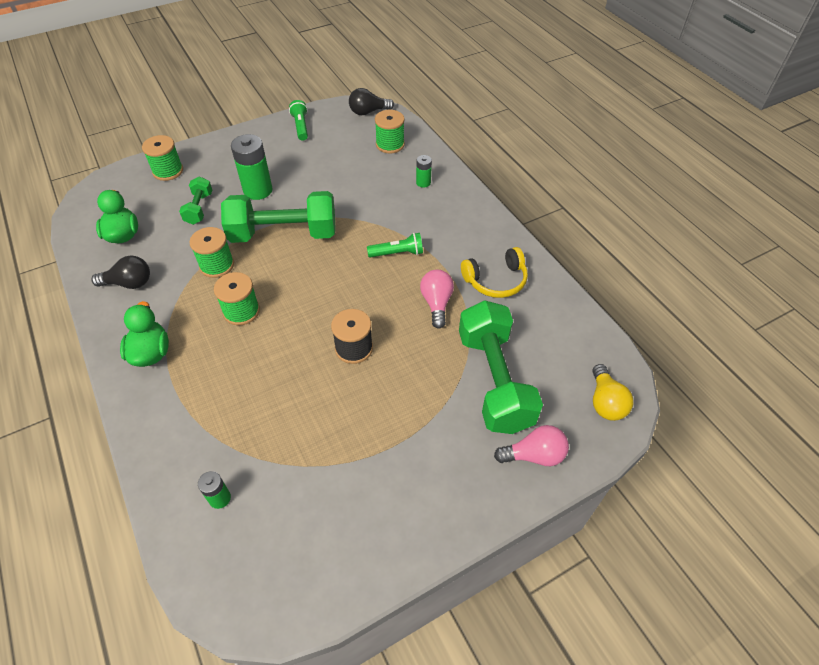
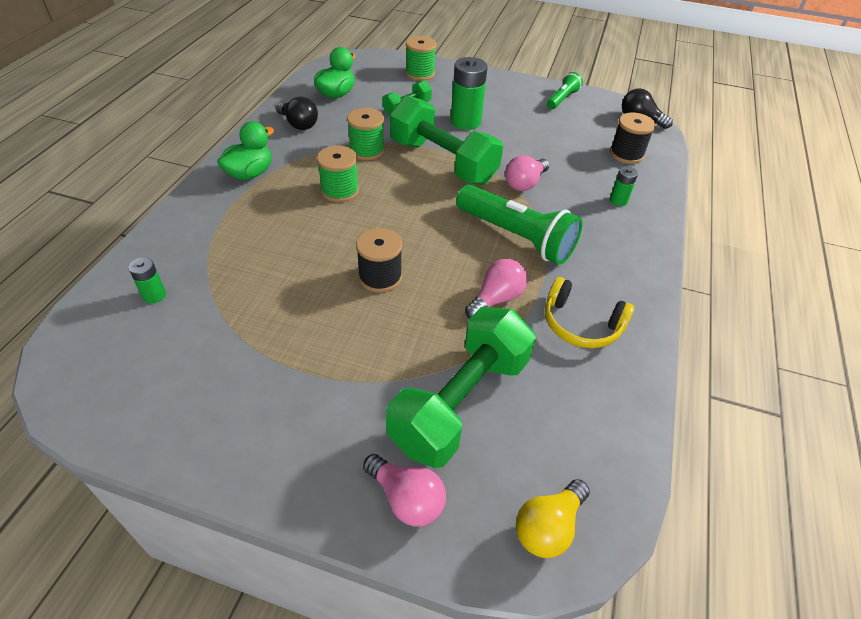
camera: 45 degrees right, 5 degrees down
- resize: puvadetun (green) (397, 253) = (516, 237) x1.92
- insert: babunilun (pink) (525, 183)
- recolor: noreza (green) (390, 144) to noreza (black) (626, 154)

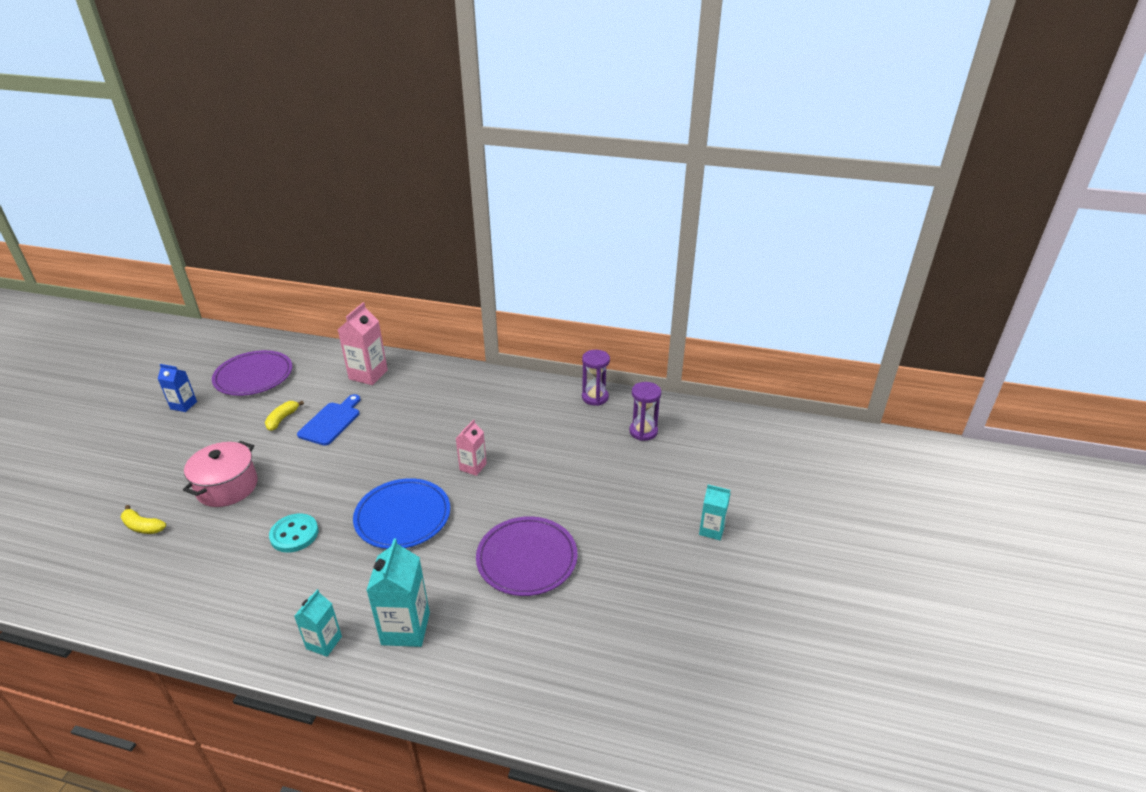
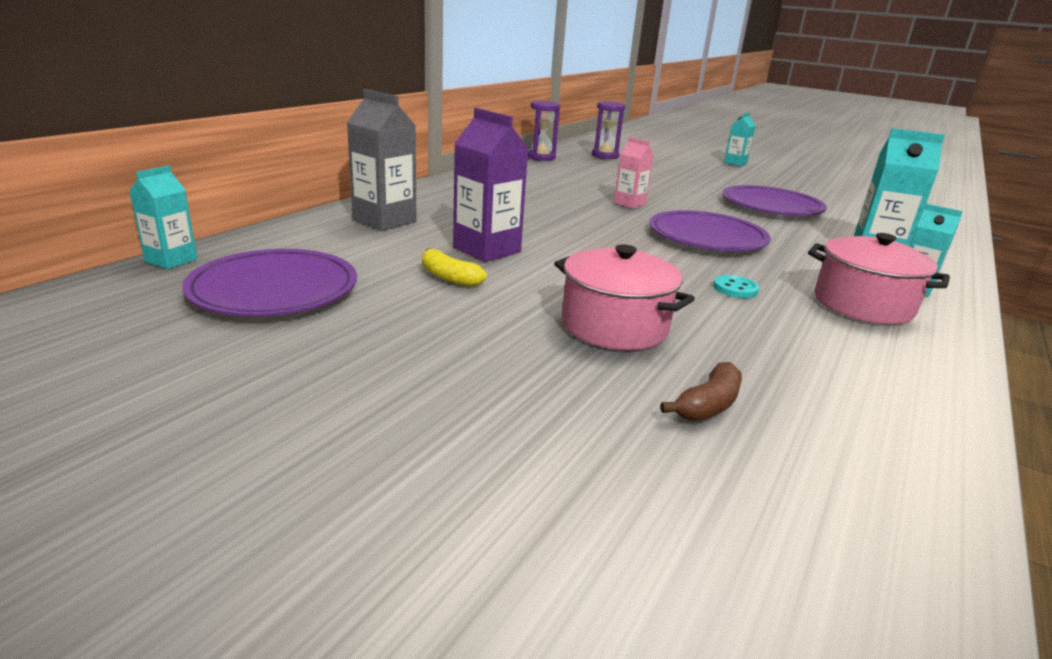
camera: 75 degrees left, 10 degrees down
- insert: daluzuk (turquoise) (171, 260)
- recolor: daluzuk (pink) (368, 374) to daluzuk (grey) (384, 221)
- replace: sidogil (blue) (331, 422) to daluzuk (purple) (487, 250)
- recolor: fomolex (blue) (403, 516) to fomolex (purple) (707, 237)
- recolor: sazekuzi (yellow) (143, 526) to sazekuzi (brown) (708, 405)
- resize: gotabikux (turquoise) (294, 534) = (735, 288) x0.64
- insert: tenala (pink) (863, 305)
- delete: daluzuk (blue) (183, 405)

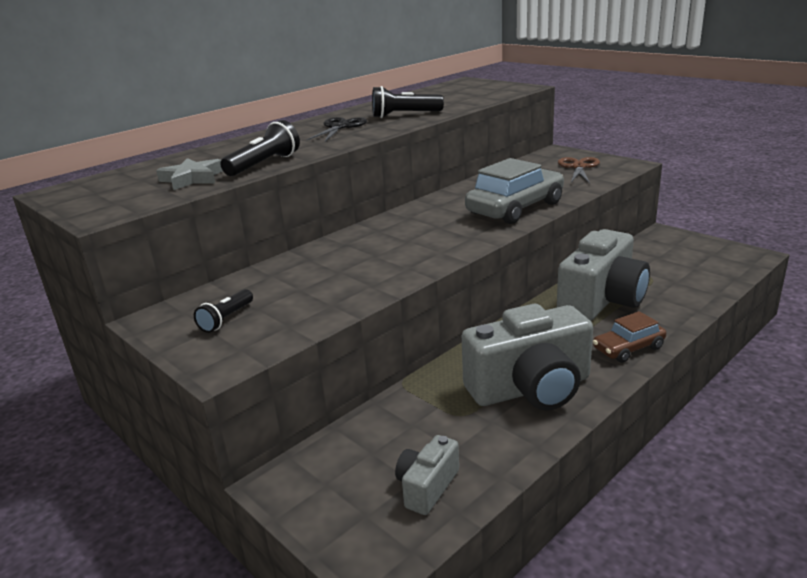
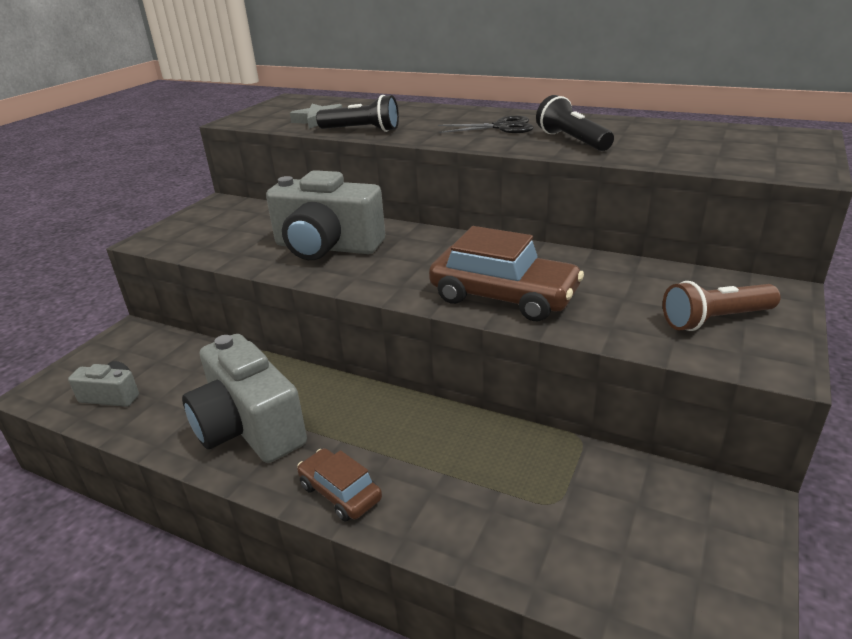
camera: 70 degrees right, 5 degrees up
- move: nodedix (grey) (602, 300) to (327, 247)
- recolor: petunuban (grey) (515, 208) to petunuban (brown) (503, 296)
- replace: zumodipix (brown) (578, 167) to puvadetun (brown) (715, 320)
- delete: puvadetun (black) (226, 319)

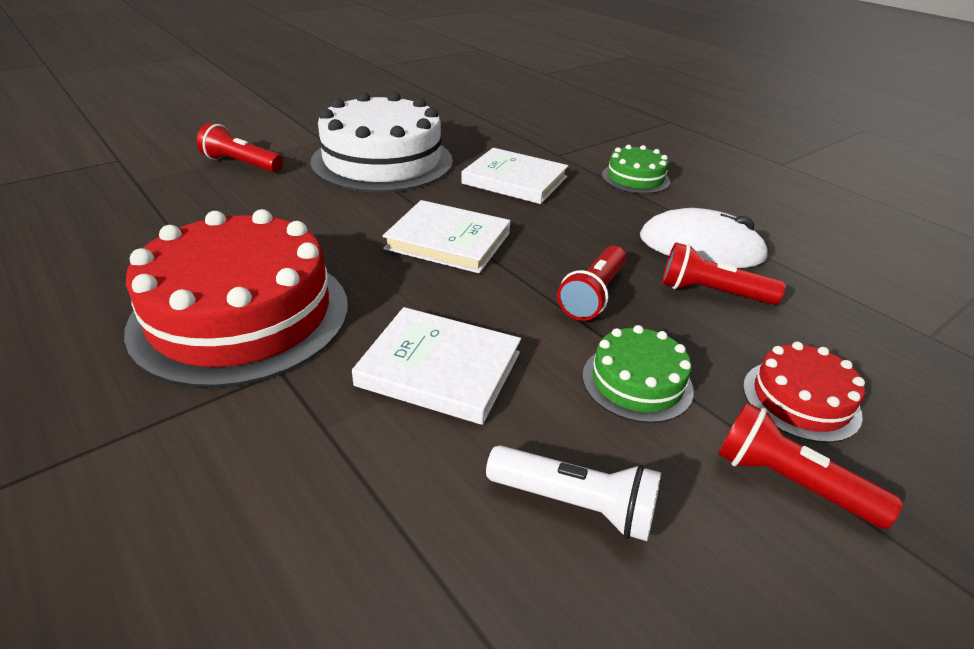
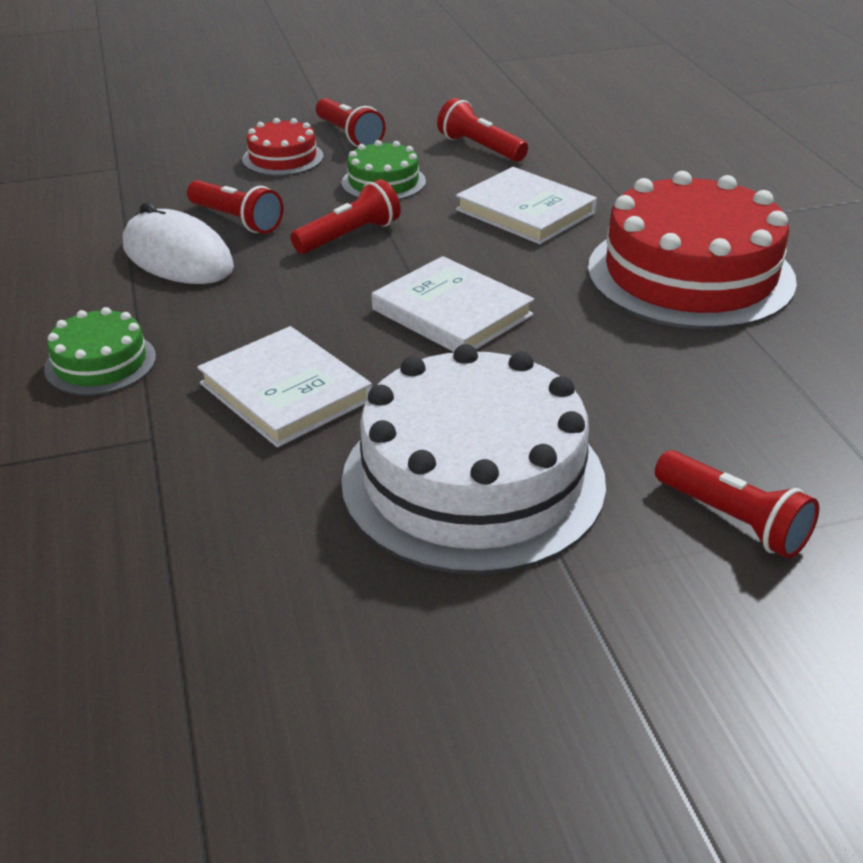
camera: 155 degrees left, 0 degrees up
- recolor: puvadetun (white) (575, 504) to puvadetun (red) (480, 148)

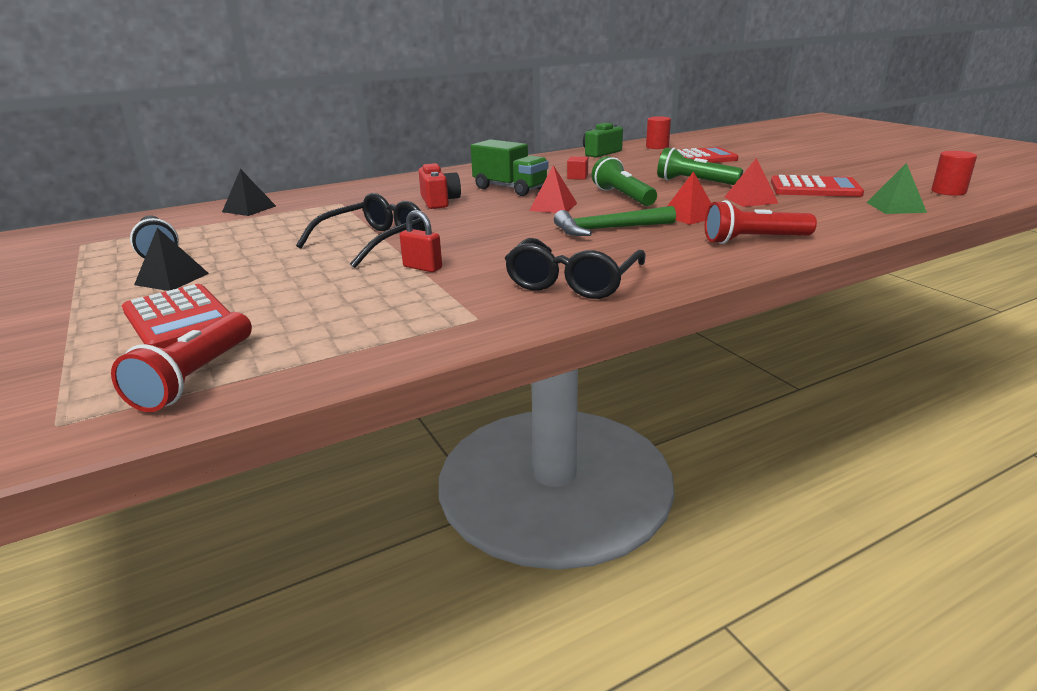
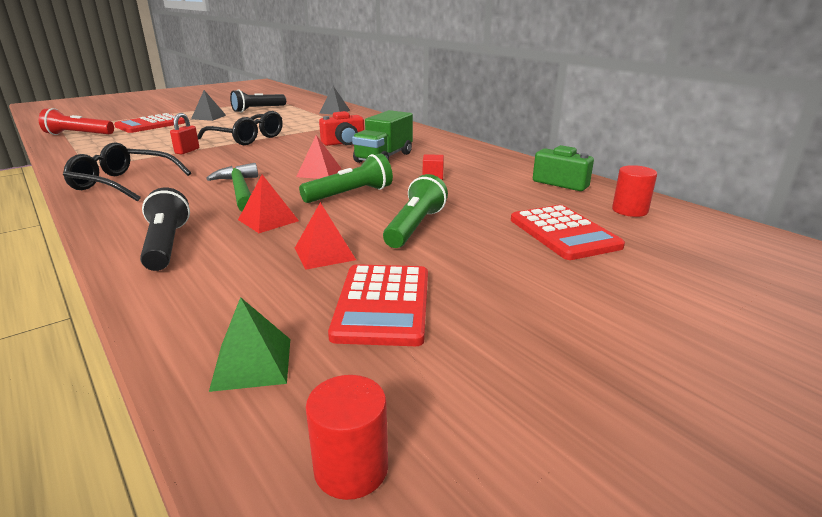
camera: 80 degrees right, 0 degrees up
- recolor: puvadetun (red) (754, 240) to puvadetun (black) (166, 245)

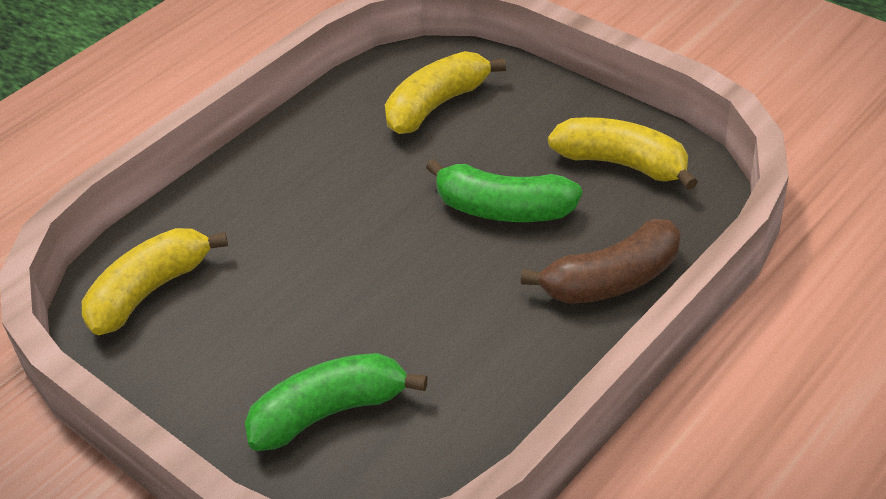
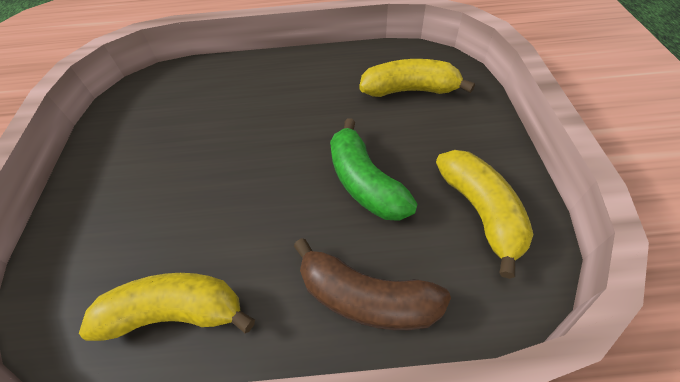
camera: 45 degrees right, 10 degrees up
- move: sazekuzi (yellow) (150, 291) to (176, 313)
- delete: sazekuzi (green) (329, 412)

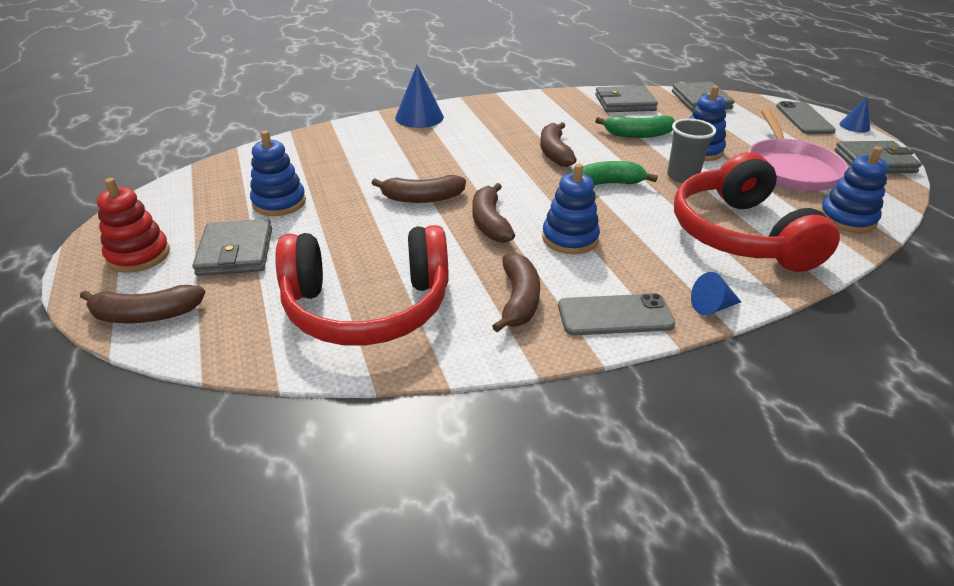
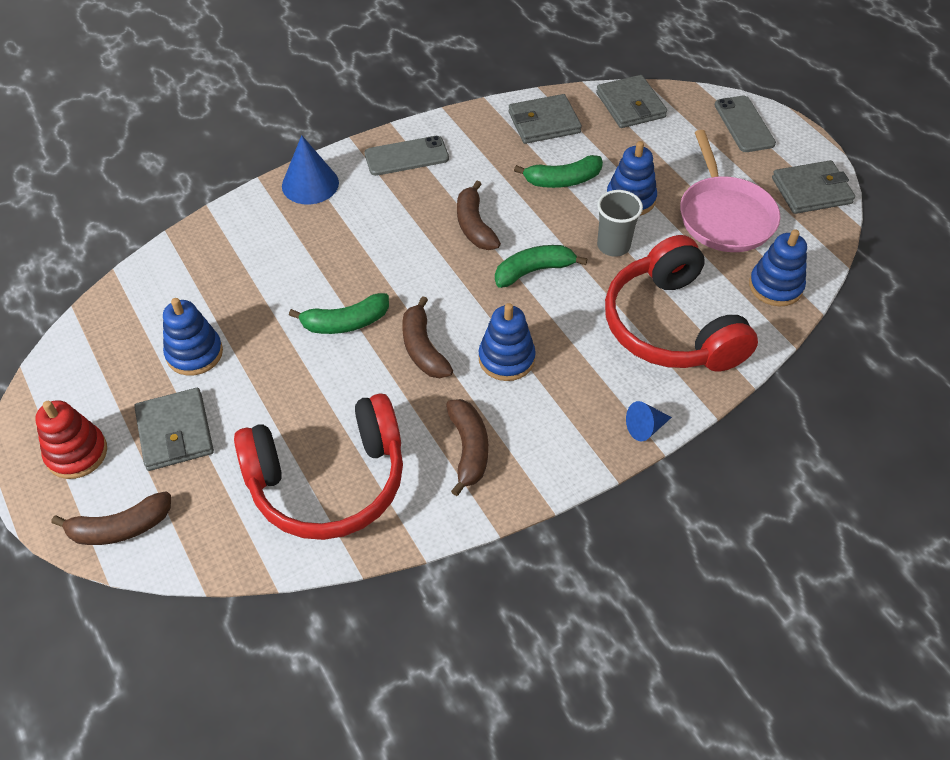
camera: 10 degrees left, 15 degrees up
- recolor: sazekuzi (brown) (422, 198) to sazekuzi (green) (345, 323)
- move: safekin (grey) (615, 315) to (406, 156)
- delete: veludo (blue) (854, 126)

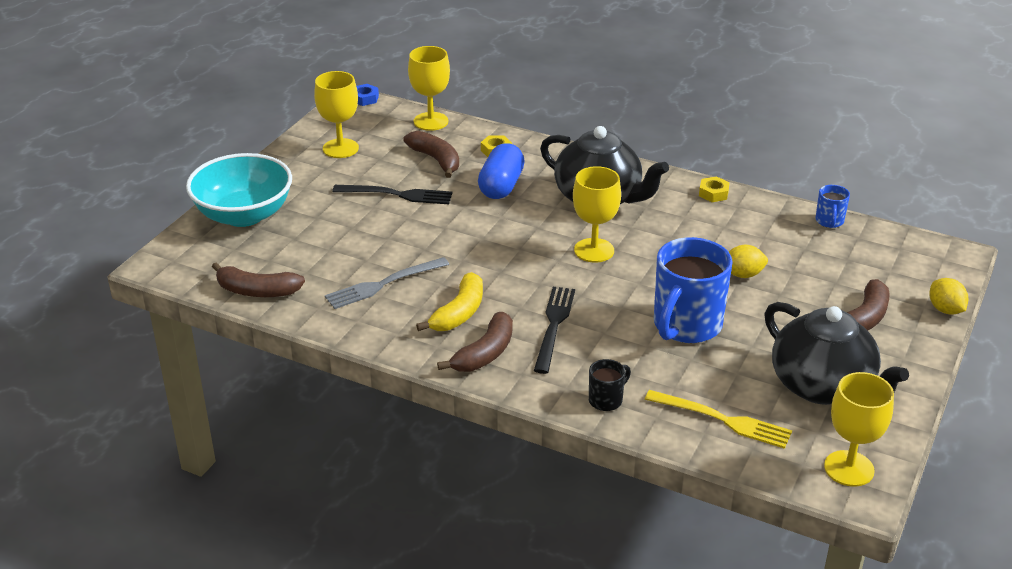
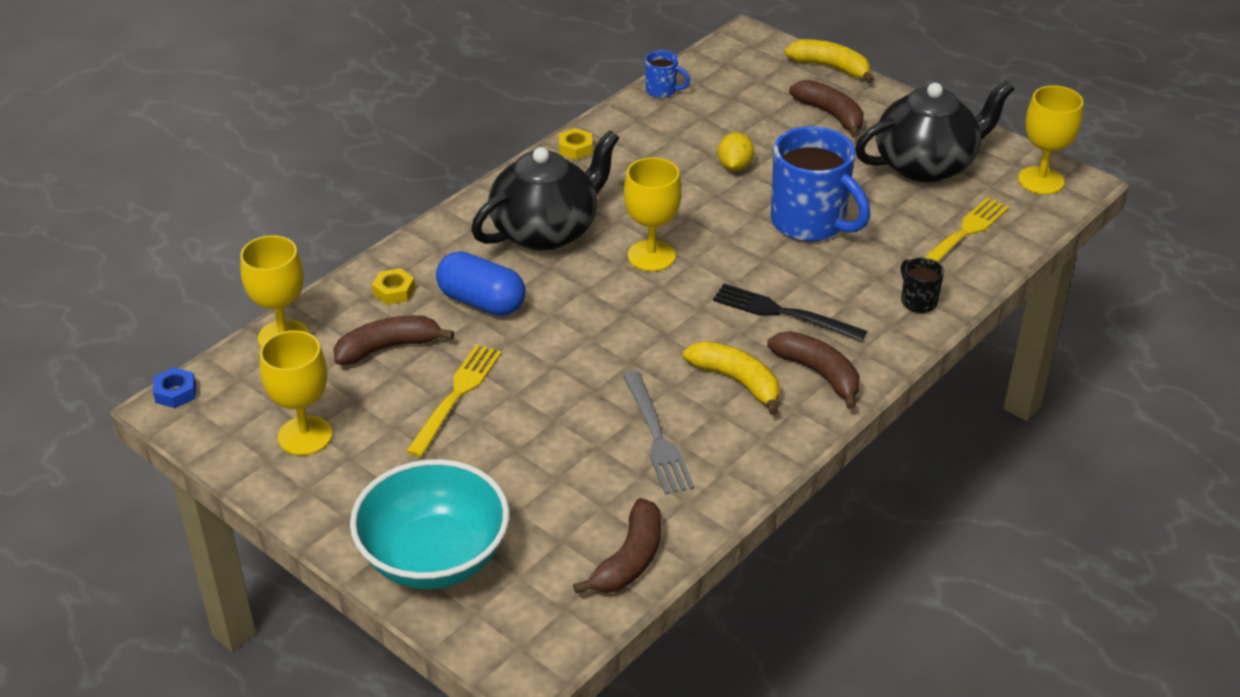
camera: 75 degrees left, 5 degrees up
- recolor: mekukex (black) (398, 195) to mekukex (yellow) (457, 395)
- replace: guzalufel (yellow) (945, 309) to sazekuzi (yellow) (830, 68)

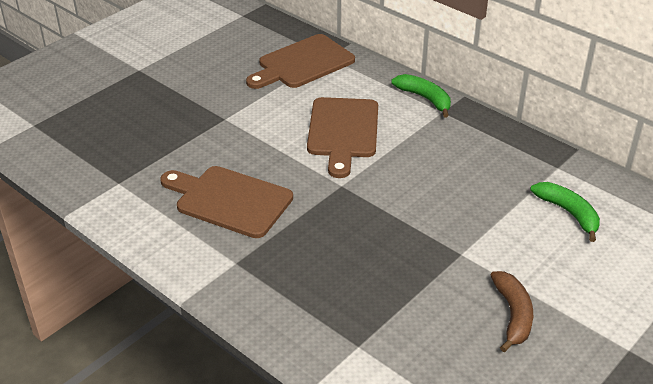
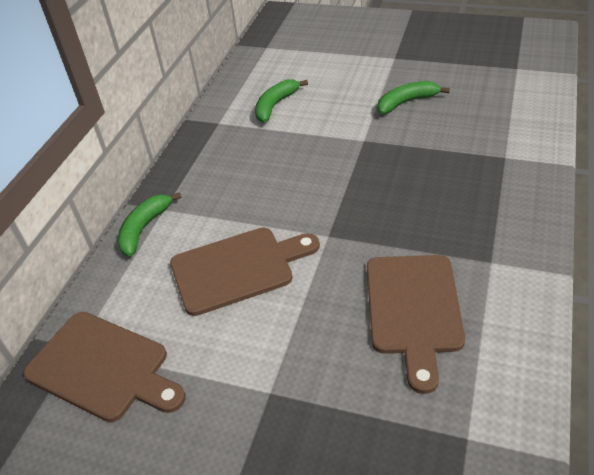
camera: 110 degrees left, 5 degrees up
- recolor: sazekuzi (brown) (513, 315) to sazekuzi (green) (406, 102)

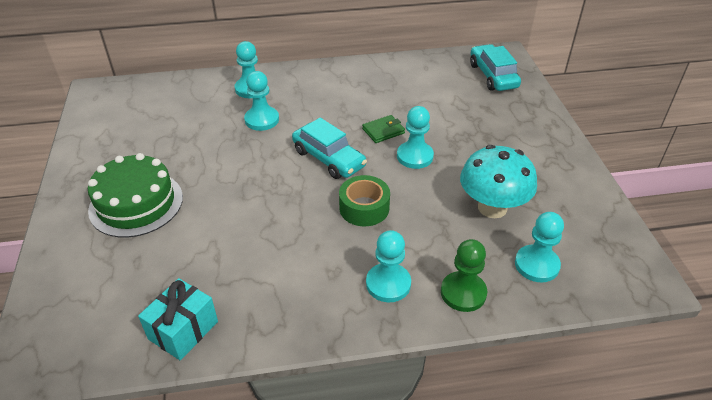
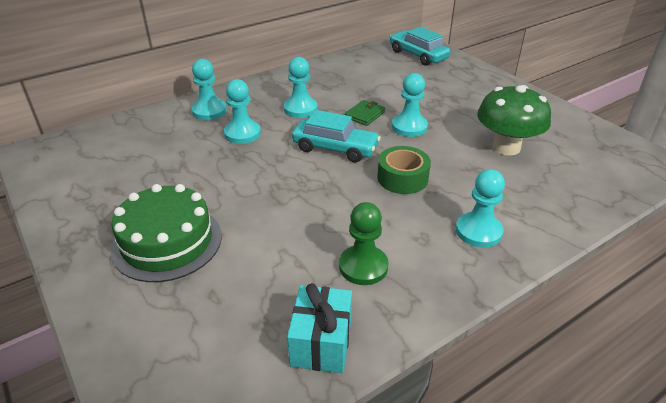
camera: 25 degrees left, 5 degrees down
- move: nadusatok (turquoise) (536, 265) to (300, 109)
- move: nadusatok (green) (463, 293) to (363, 266)
- recolor: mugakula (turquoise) (492, 207) to mugakula (green) (506, 147)

